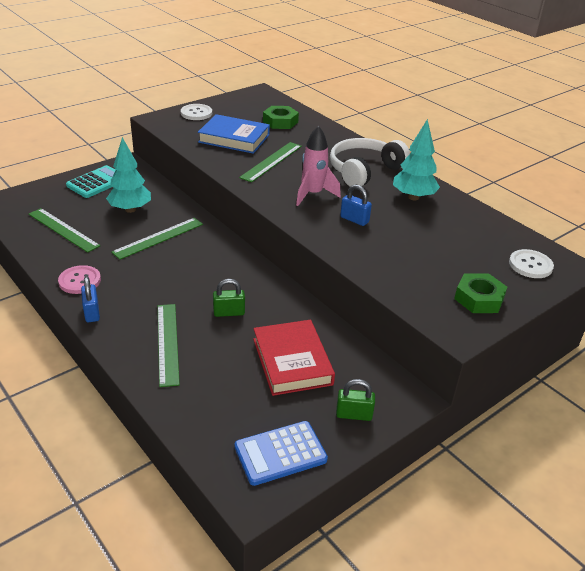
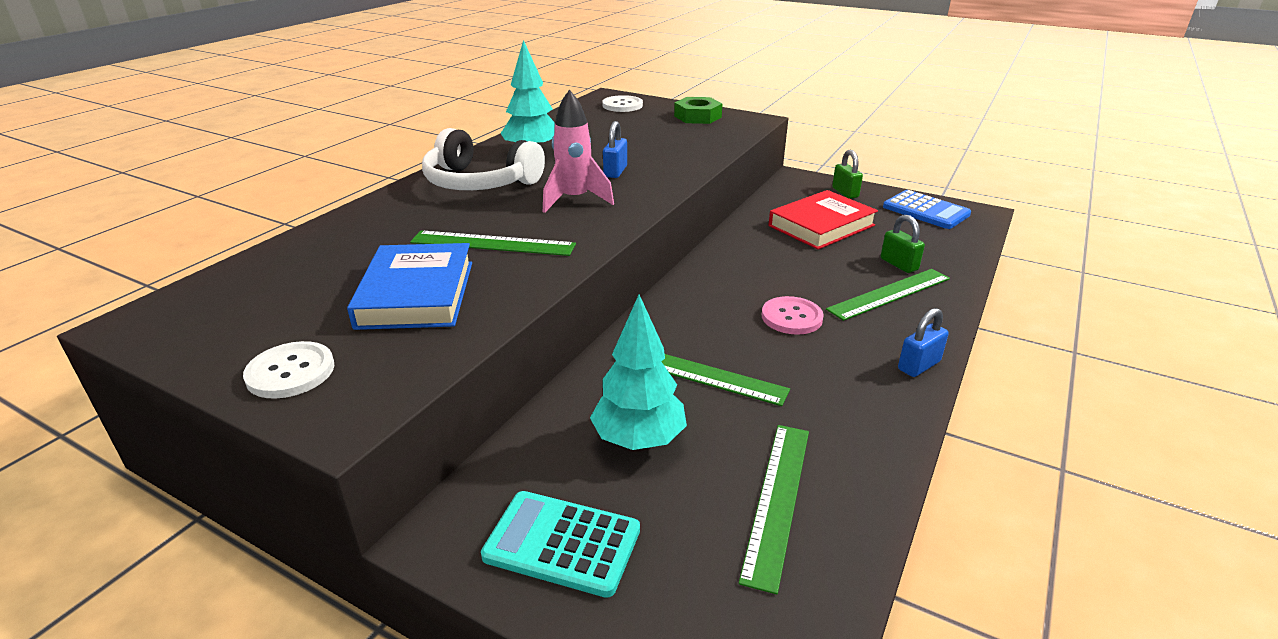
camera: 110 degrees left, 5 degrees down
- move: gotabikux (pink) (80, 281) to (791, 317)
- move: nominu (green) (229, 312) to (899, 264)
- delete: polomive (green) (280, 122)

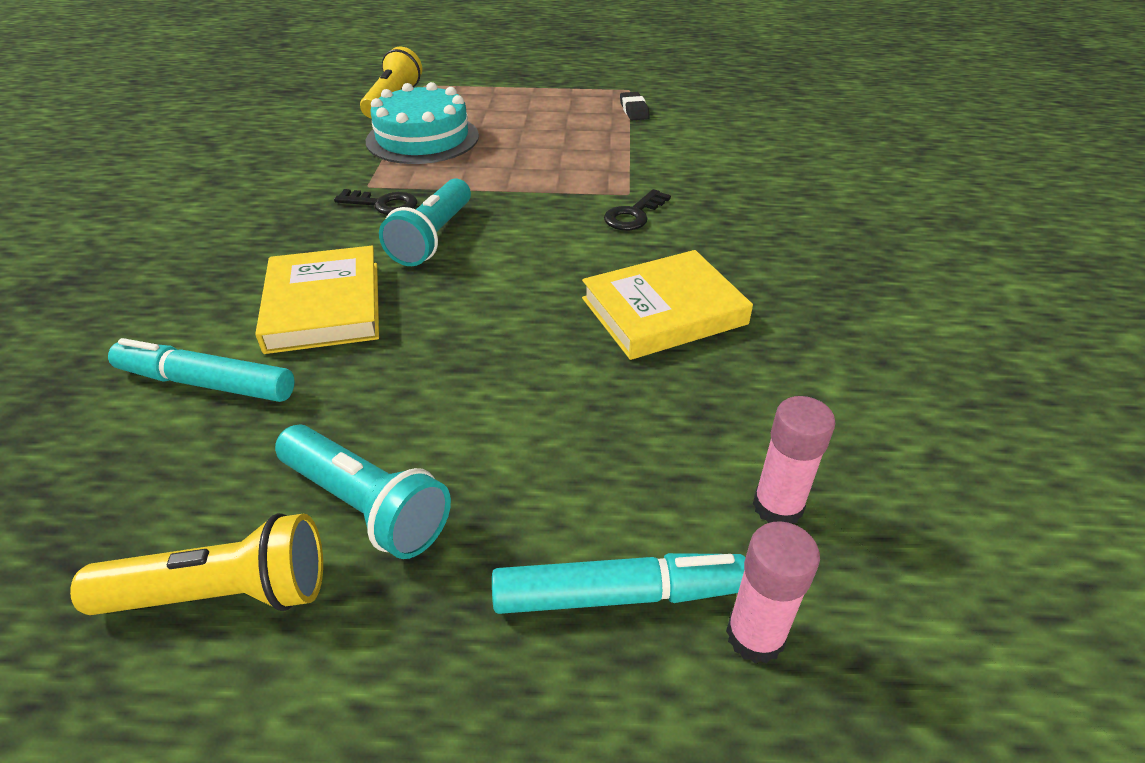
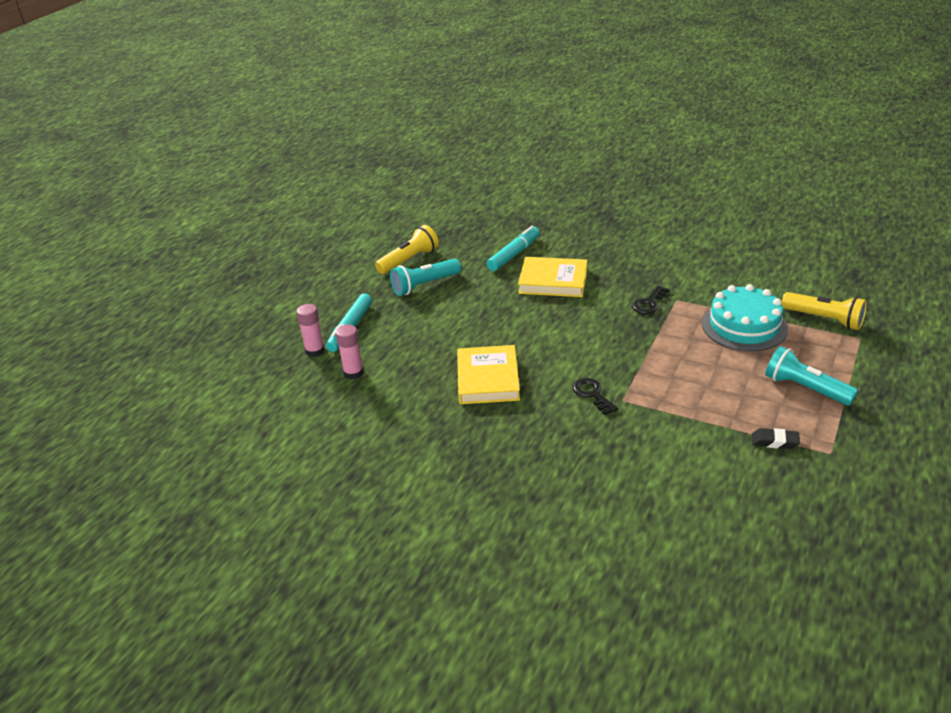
camera: 115 degrees right, 5 degrees down
- rotate: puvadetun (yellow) (224, 593) = (409, 260) 150 degrees counterclockwise
- move: puvadetun (turquoise) (432, 238) to (805, 388)

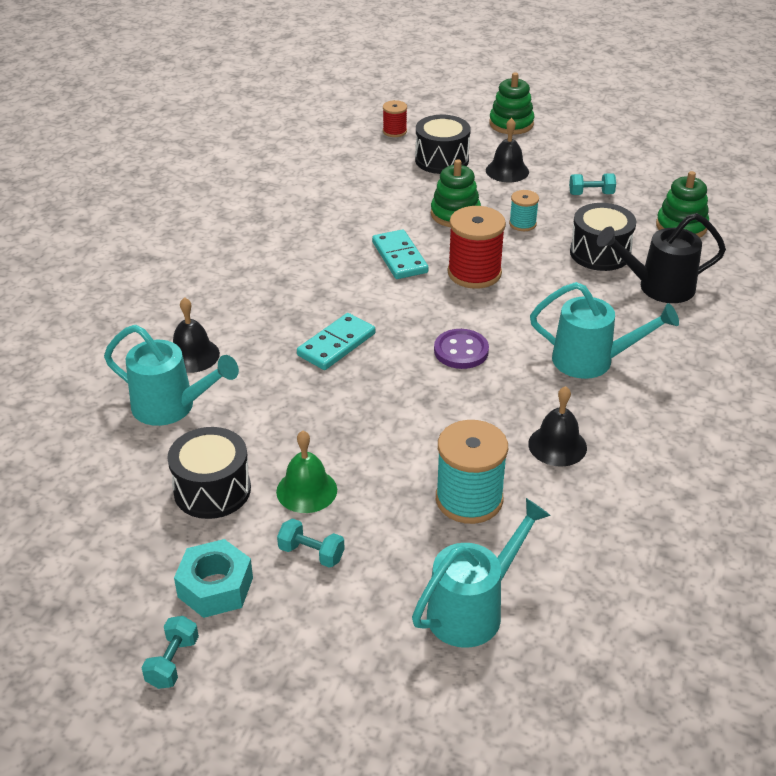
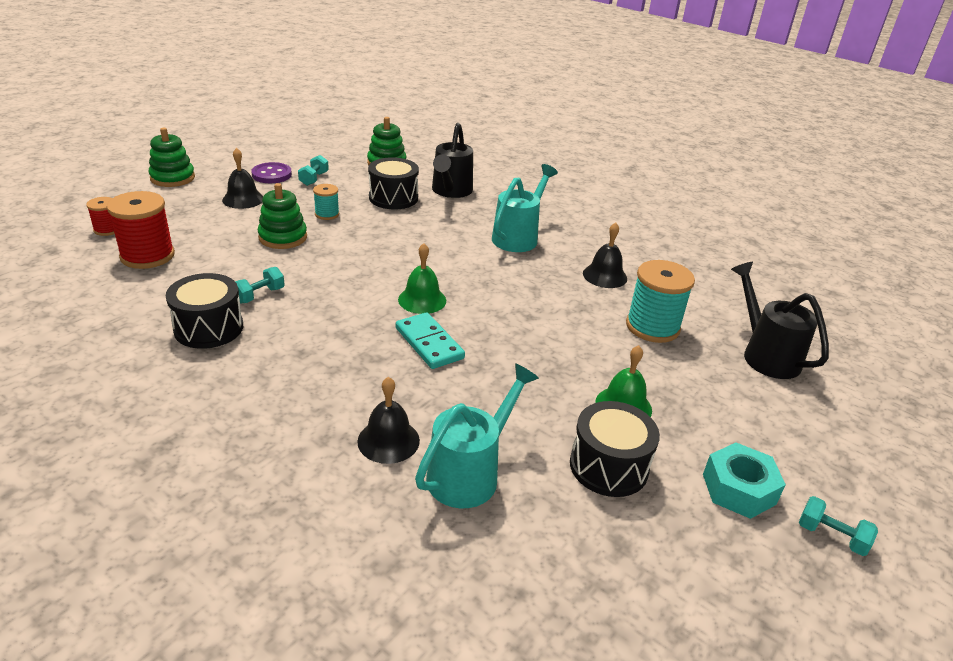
camera: 75 degrees left, 5 degrees down
- move: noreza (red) (474, 273) to (147, 256)
- move: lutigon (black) (441, 160) to (209, 328)
- move: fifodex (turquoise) (311, 553) to (259, 295)
- move: gotabikux (purple) (461, 351) to (271, 175)
- insert: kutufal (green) (422, 300)
- recolor: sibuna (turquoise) (473, 609) to sibuna (black) (765, 354)
- delete: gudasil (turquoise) (400, 257)

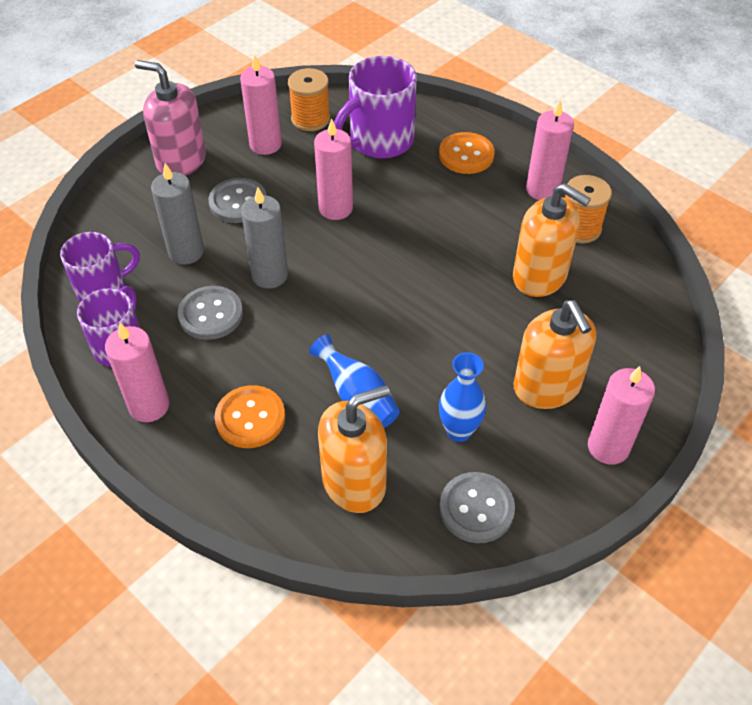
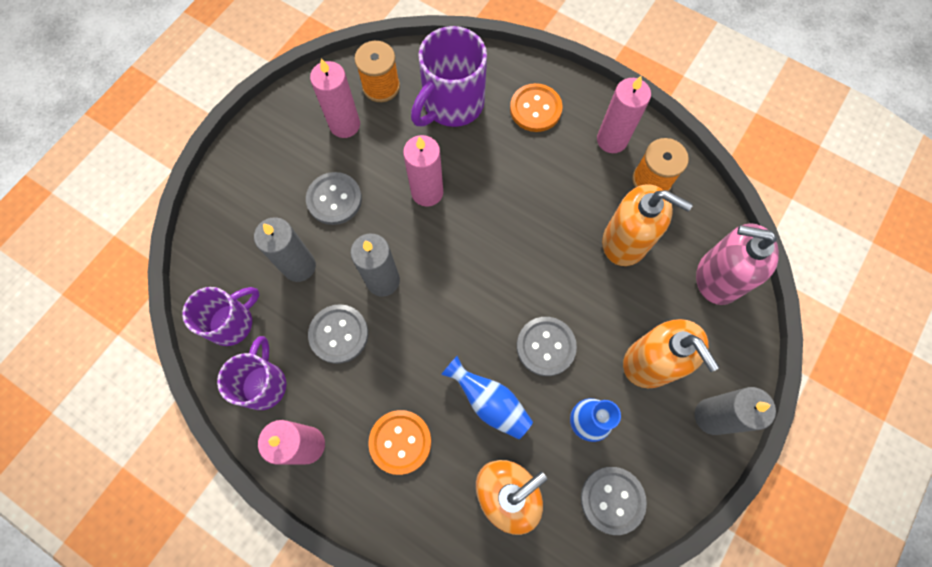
camera: 10 degrees left, 20 degrees up
- insert: gotabikux (grey) (545, 346)
- recolor: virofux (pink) (608, 447) to virofux (grey) (711, 416)
- move: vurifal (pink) (181, 160) to (717, 278)

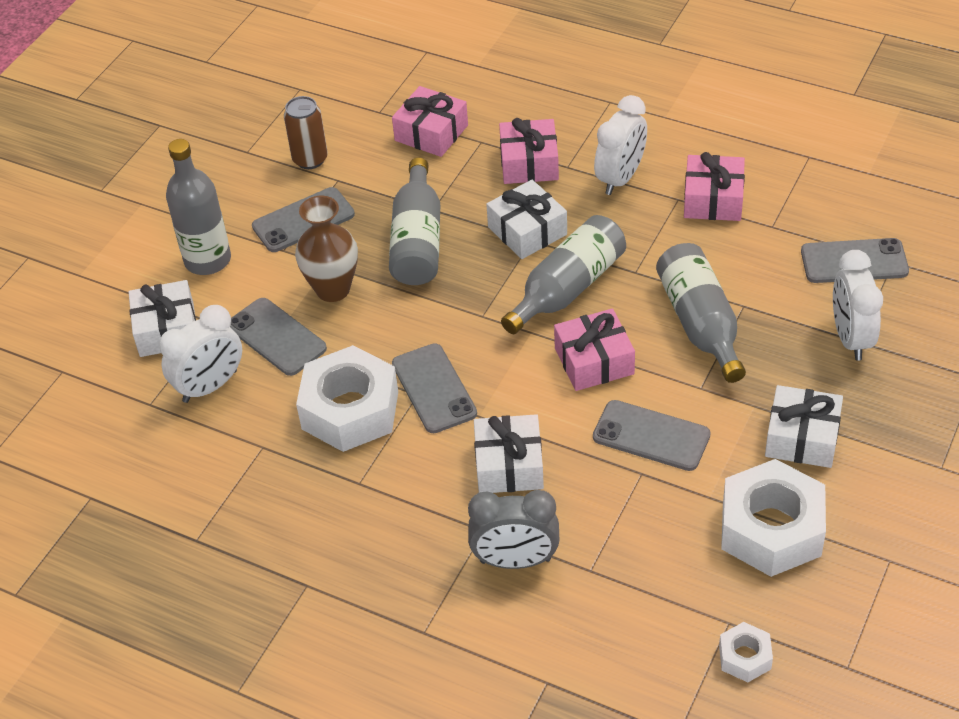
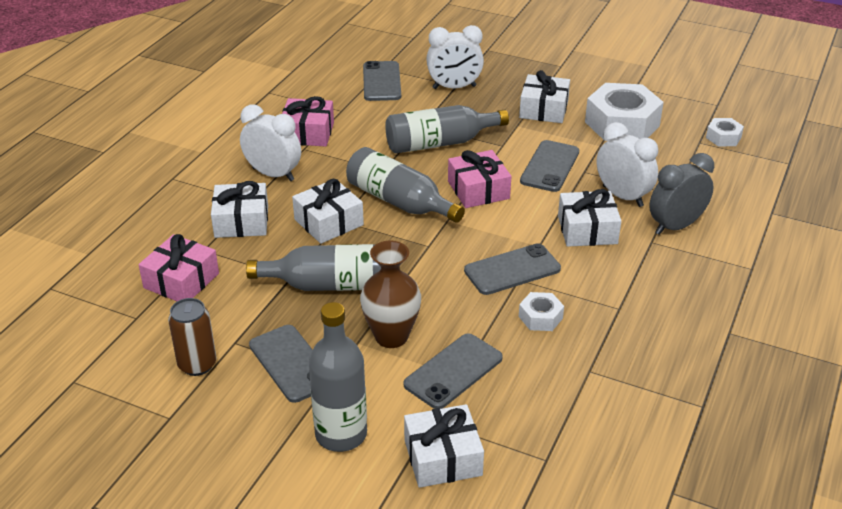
camera: 95 degrees left, 10 degrees down
- recolor: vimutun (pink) (529, 163) to vimutun (white) (241, 221)
- resize: polomive (white) (350, 410) = (540, 317) x0.47
- move: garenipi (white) (210, 386) to (622, 196)
- rotate: garenipi (grey) (515, 561) = (675, 226) 120 degrees counterclockwise

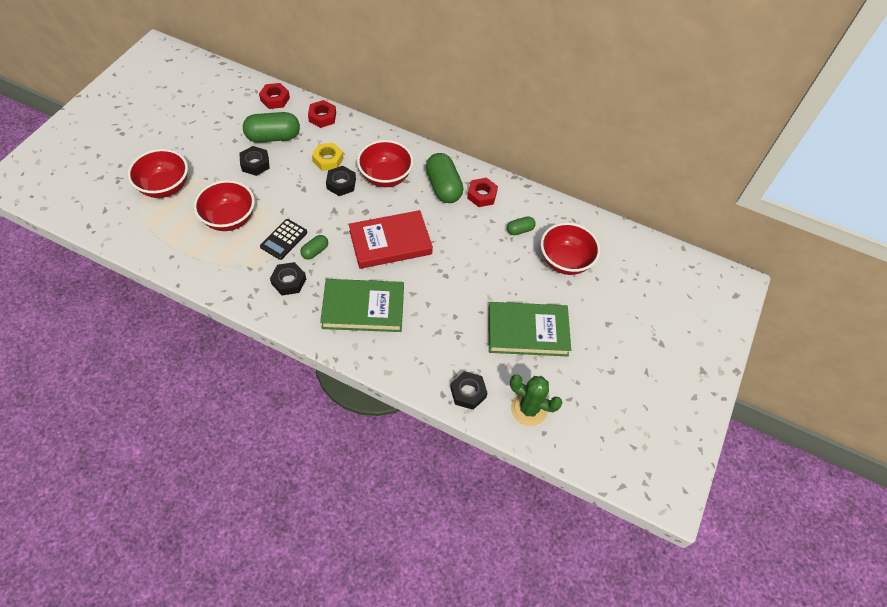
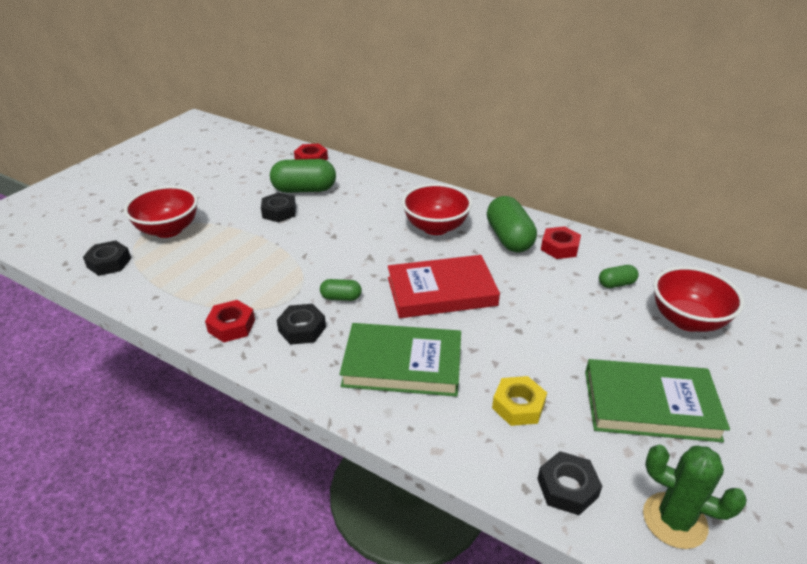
camera: 10 degrees right, 20 degrees down
- move: polomive (black) (341, 184) to (109, 263)
- move: polomive (red) (322, 117) to (231, 326)
- rotate: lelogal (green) (315, 251) = (341, 297) 45 degrees clockwise
- move: polomive (yellow) (328, 160) to (518, 406)
- delete: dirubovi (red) (229, 219)
- delete: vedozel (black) (284, 239)

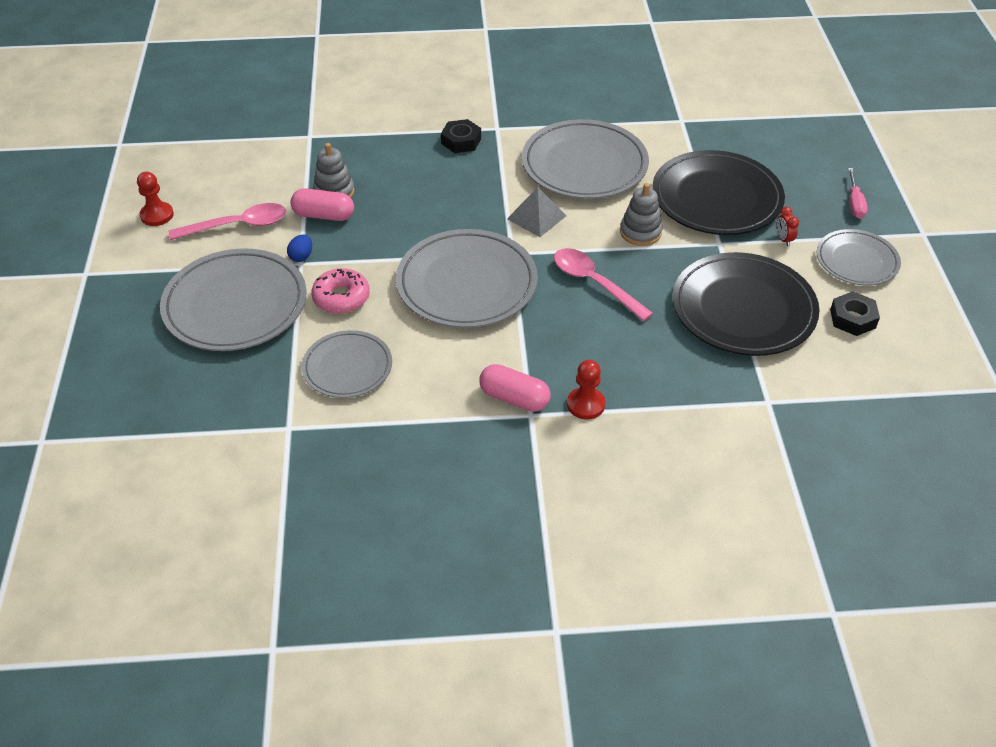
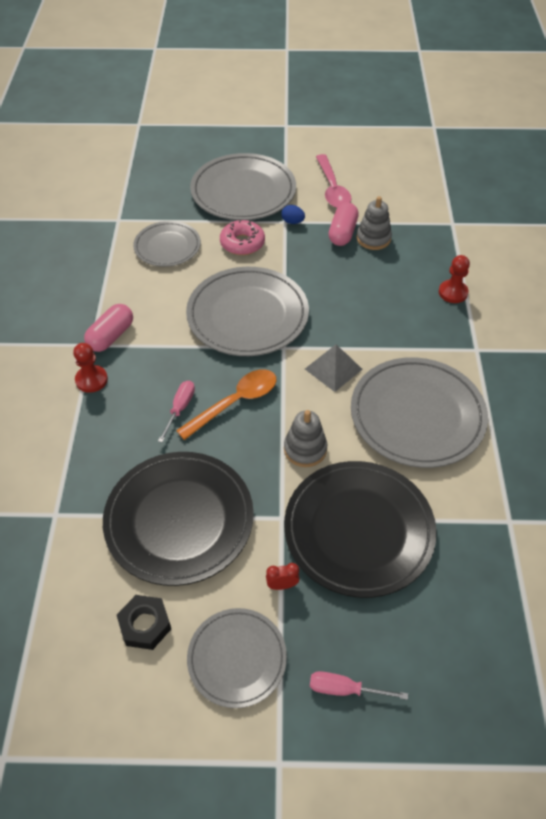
camera: 95 degrees right, 5 degrees up
- insert: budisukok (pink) (180, 409)
- recolor: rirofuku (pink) (594, 283) to rirofuku (orange) (235, 403)
- move: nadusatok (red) (157, 215) to (453, 292)
- delete: polomive (black) (461, 141)

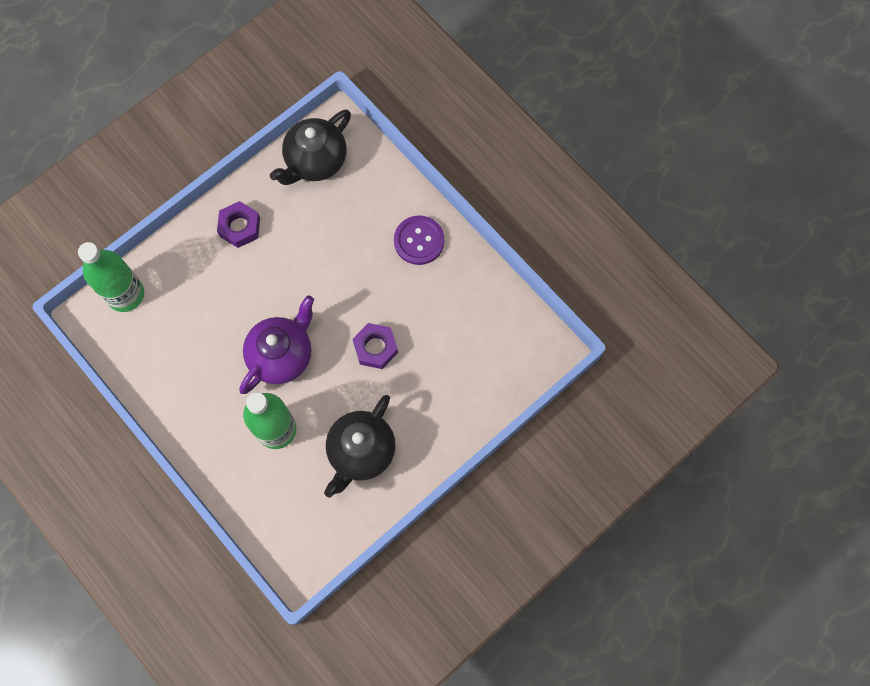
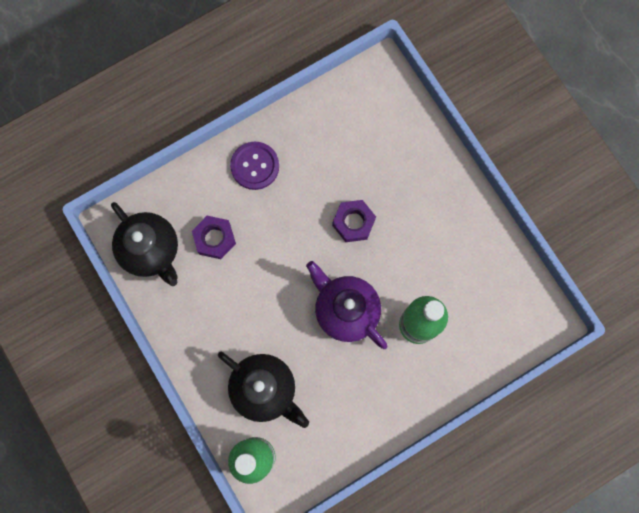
camera: 80 degrees left, 5 degrees up
- move: polomive (purple) (240, 227) to (214, 239)
- move: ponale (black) (361, 452) to (265, 389)

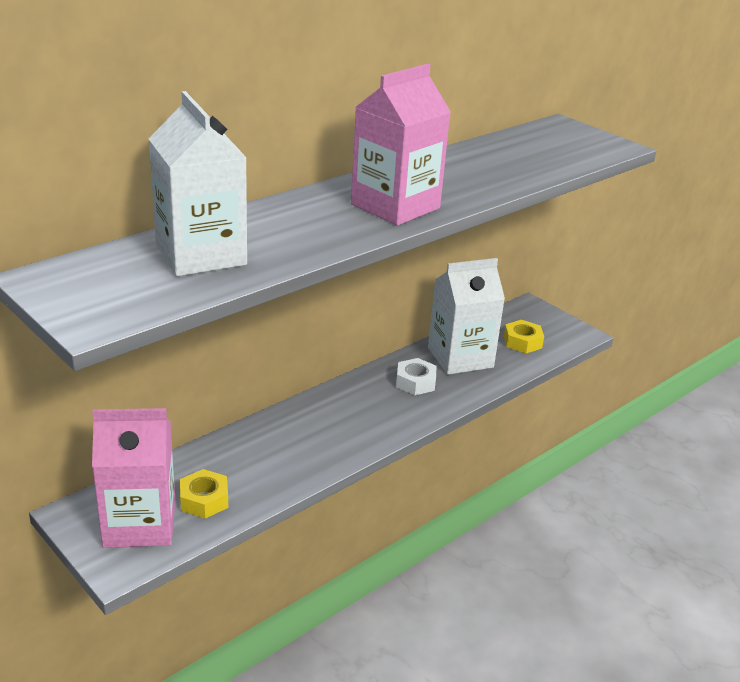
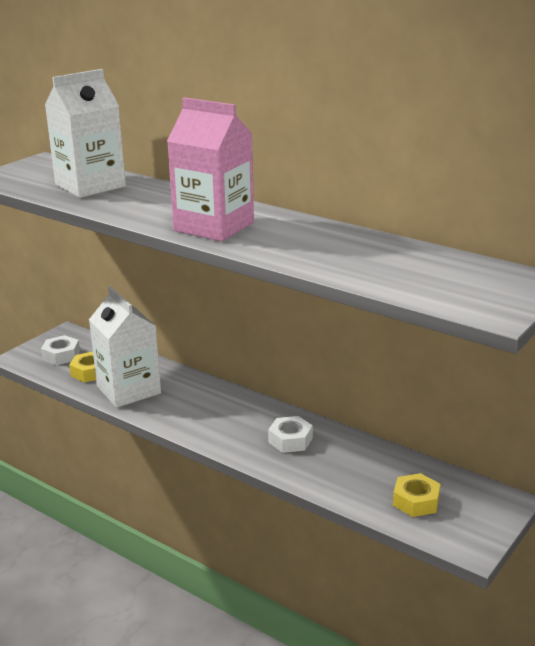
camera: 80 degrees right, 5 degrees down
- replace: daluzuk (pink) (140, 523) to polomive (white) (61, 355)
- move: daluzuk (white) (460, 357) to (128, 390)

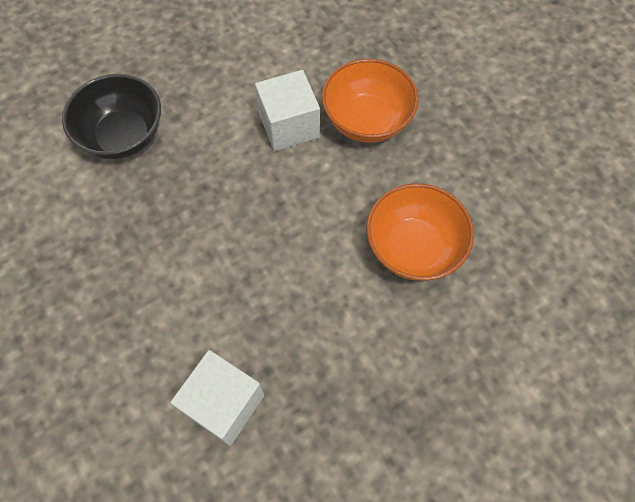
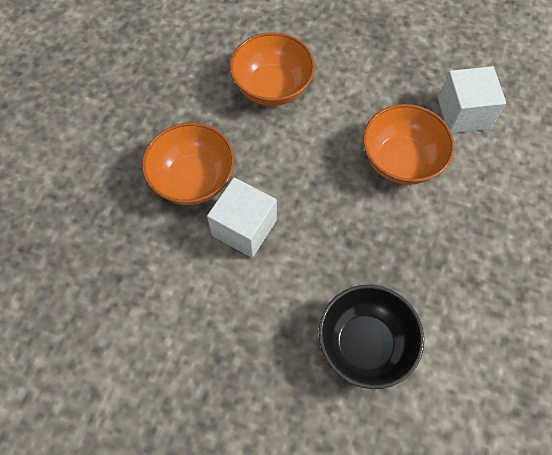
camera: 130 degrees left, 0 degrees up
- insert: dirubovi (orange) (401, 160)

